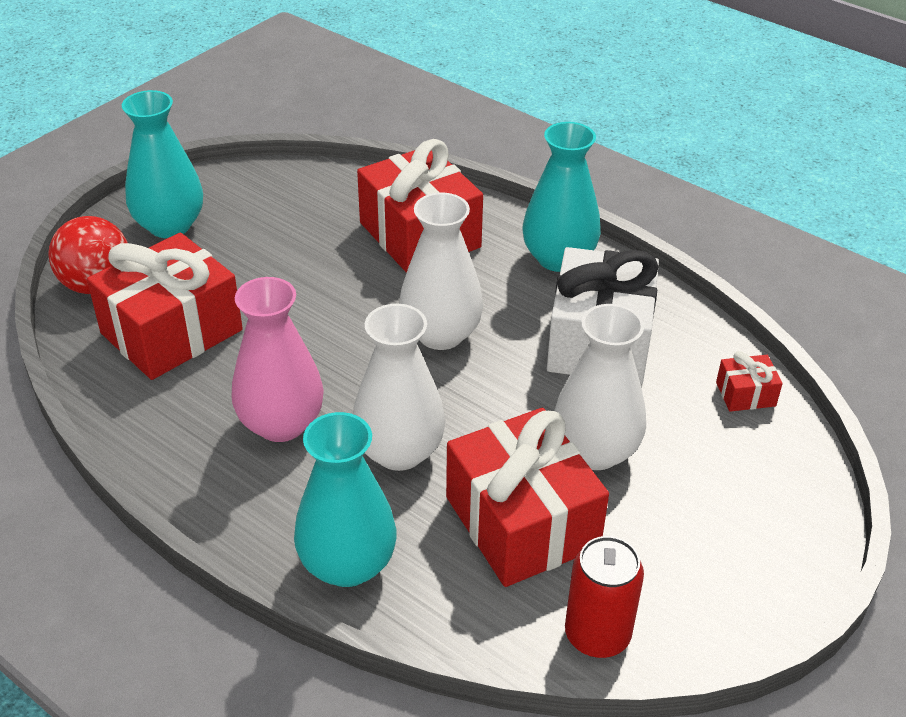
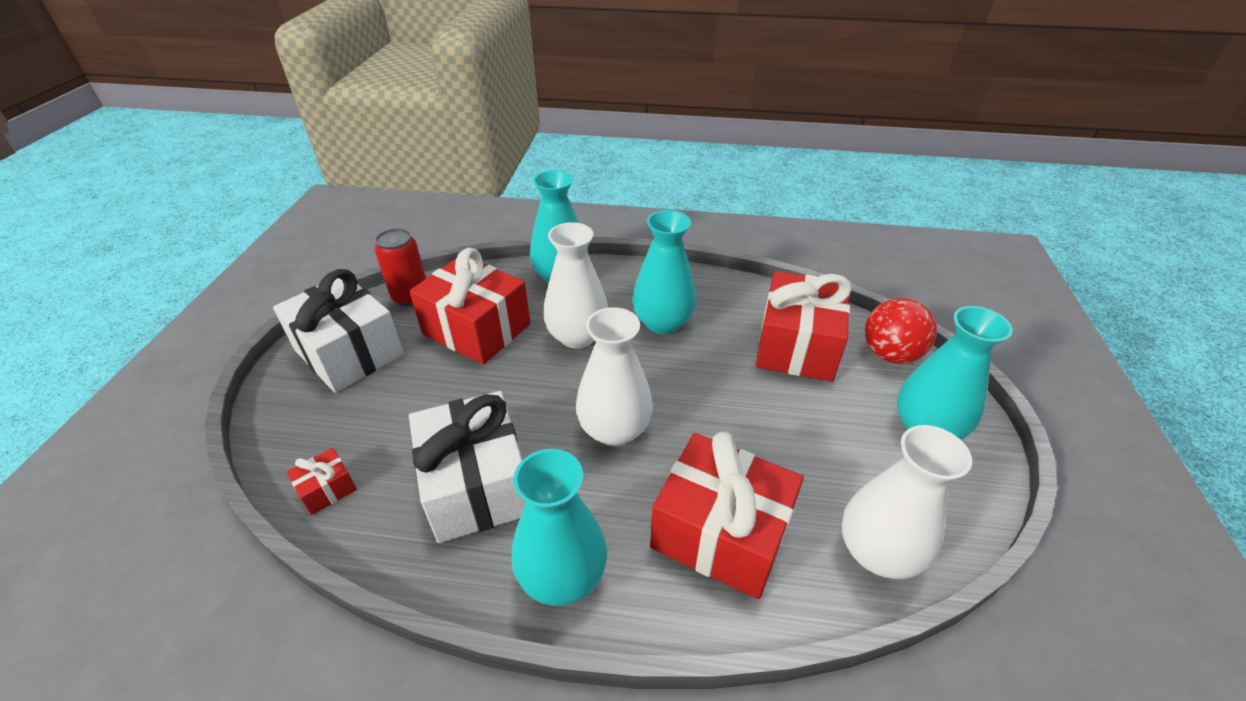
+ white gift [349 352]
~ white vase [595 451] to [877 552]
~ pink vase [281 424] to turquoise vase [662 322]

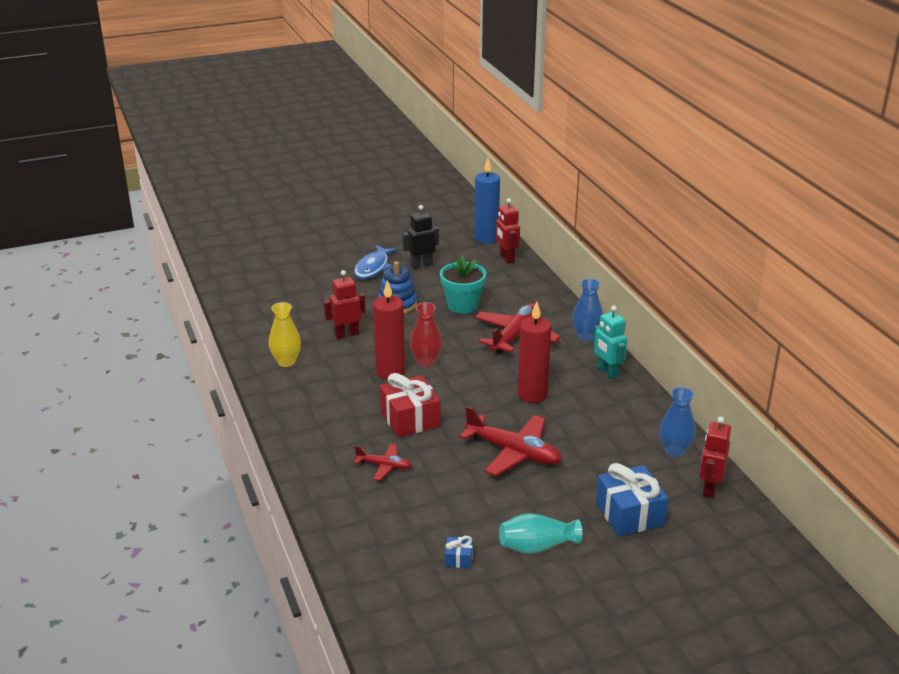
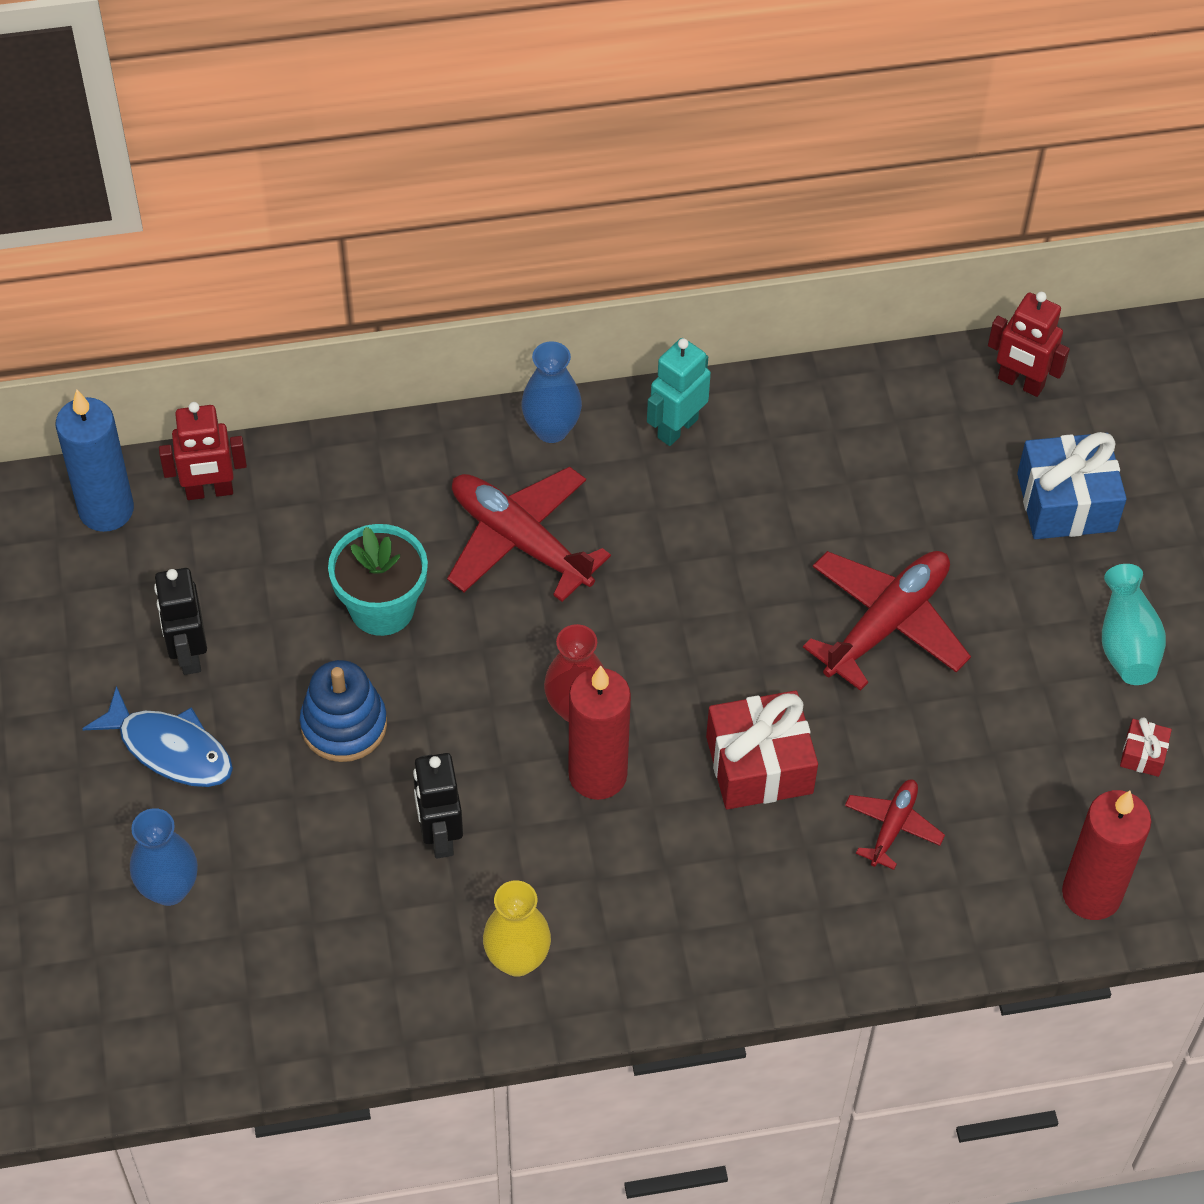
~ red candle [532 394] to [1091 894]
~ blue vase [674 451] to [169 889]
~ red robot [346 334] to black robot [439 836]
~ blue gift [459 559] to red gift [1143 754]
~ turquoise robot [607 372] = [677 428] 150 degrees clockwise

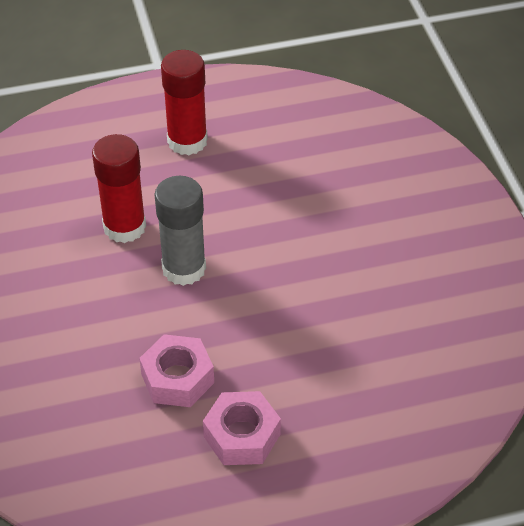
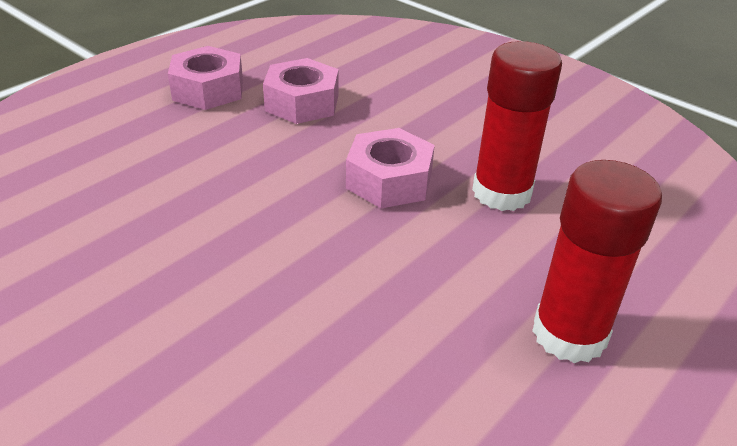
~ grey glue stick [184 268] to pink nut [389 180]

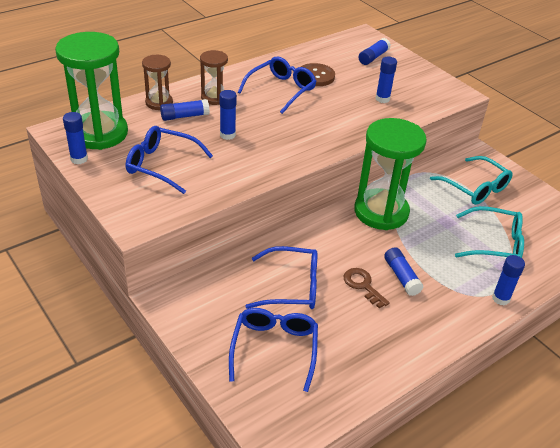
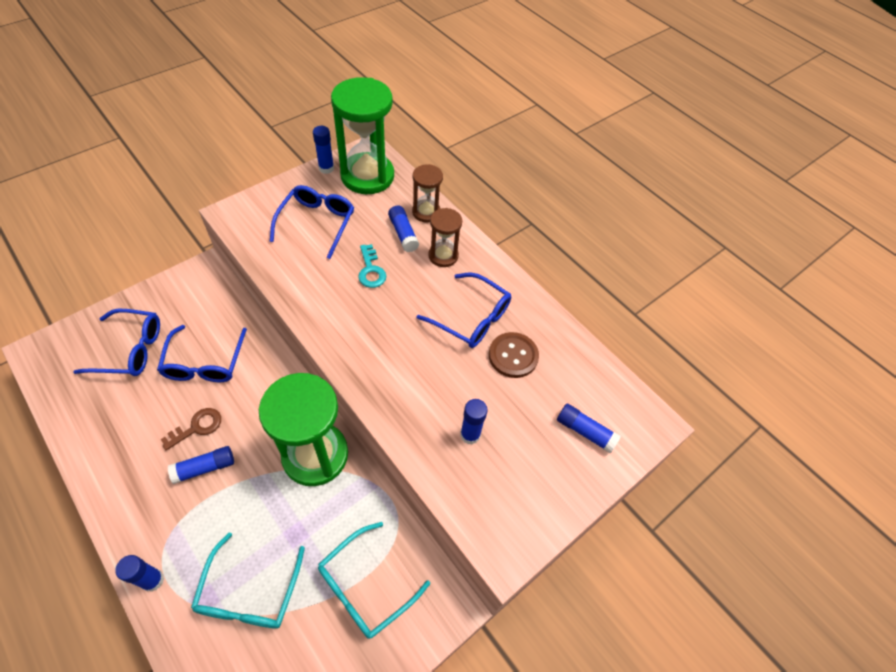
~ blue glue stick [227 135] to turquoise key [371 270]

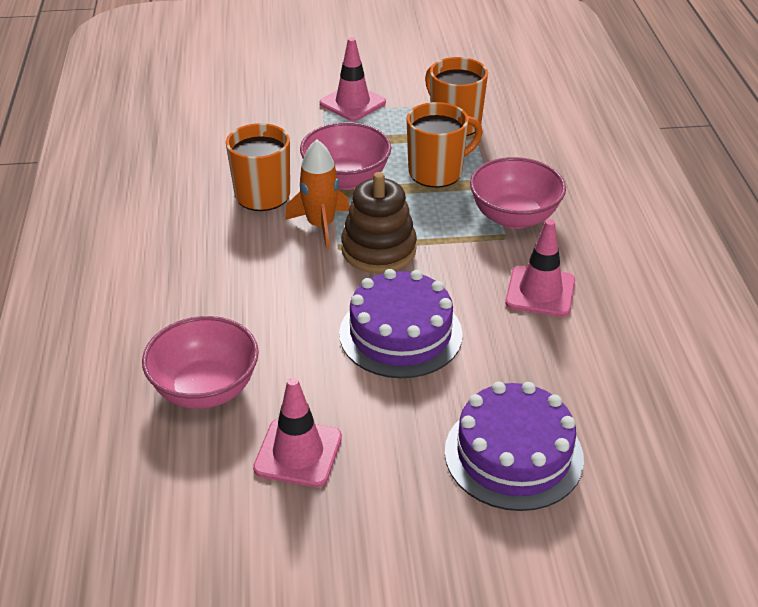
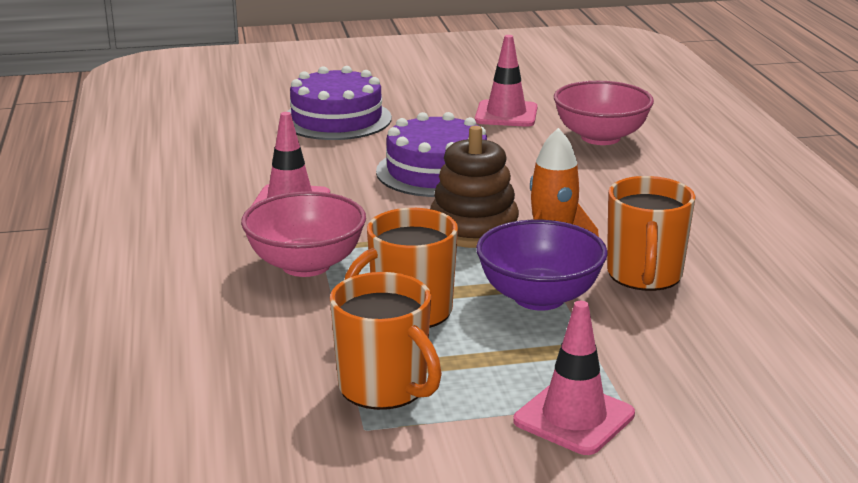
~ pink bowl [346 179] to purple bowl [539 297]

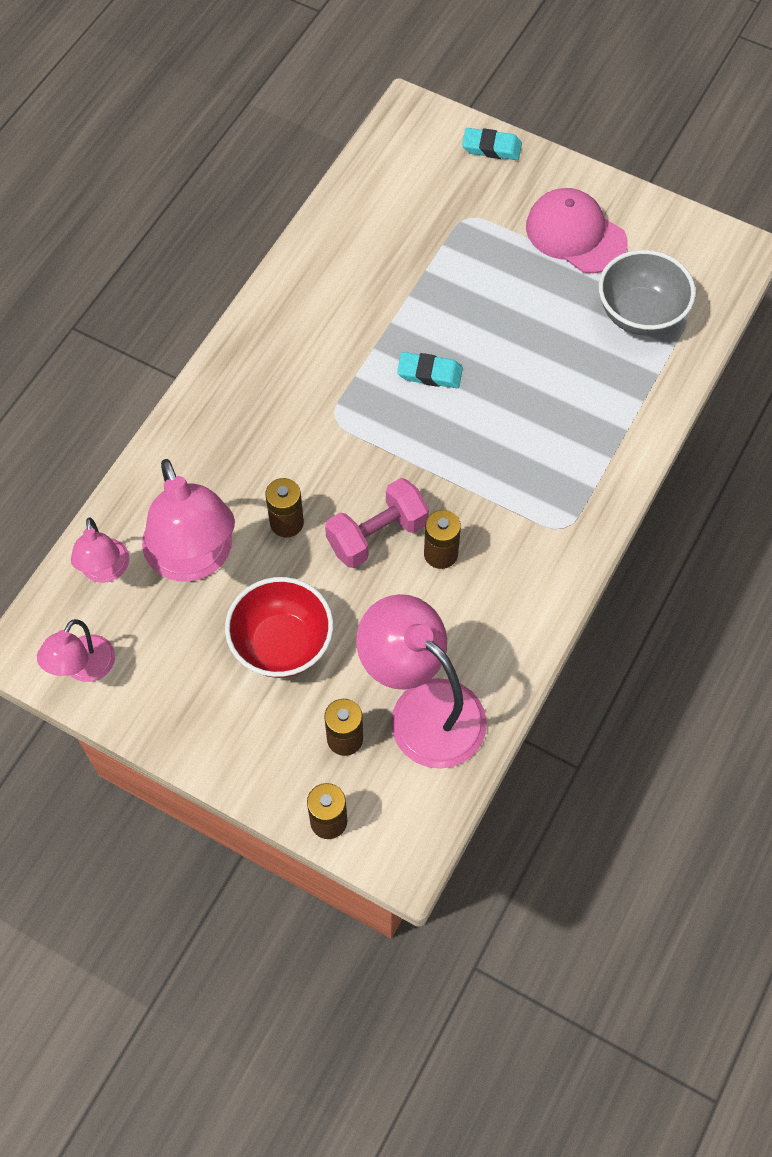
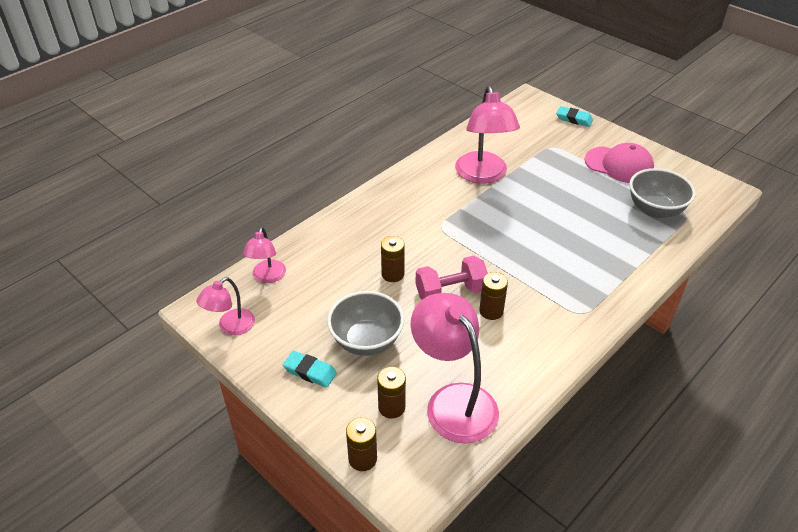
~ pink lamp [194 559] to [483 175]
~ turquoise eraser [429 373] to [310 371]
~ red bowl [282 644] to grey bowl [366 341]
~ pink cap [575 234] = [619 165] 150 degrees clockwise

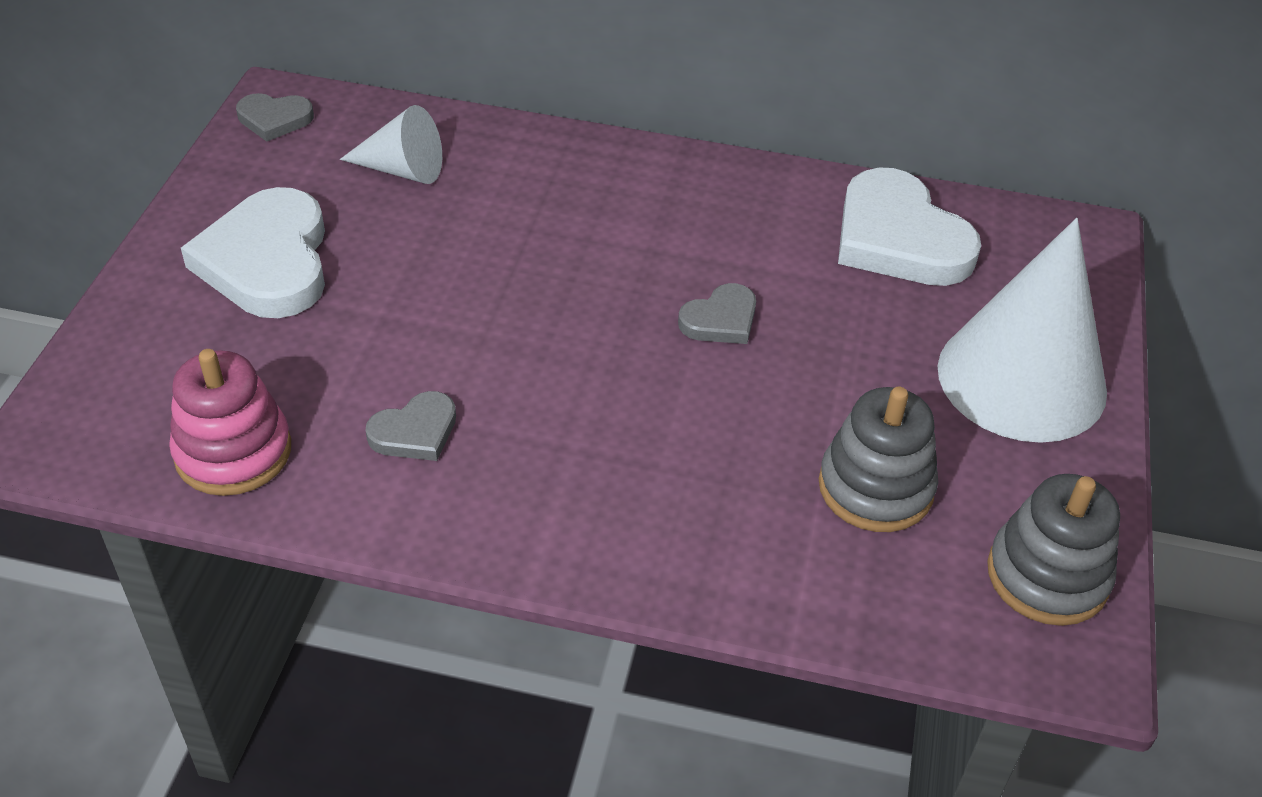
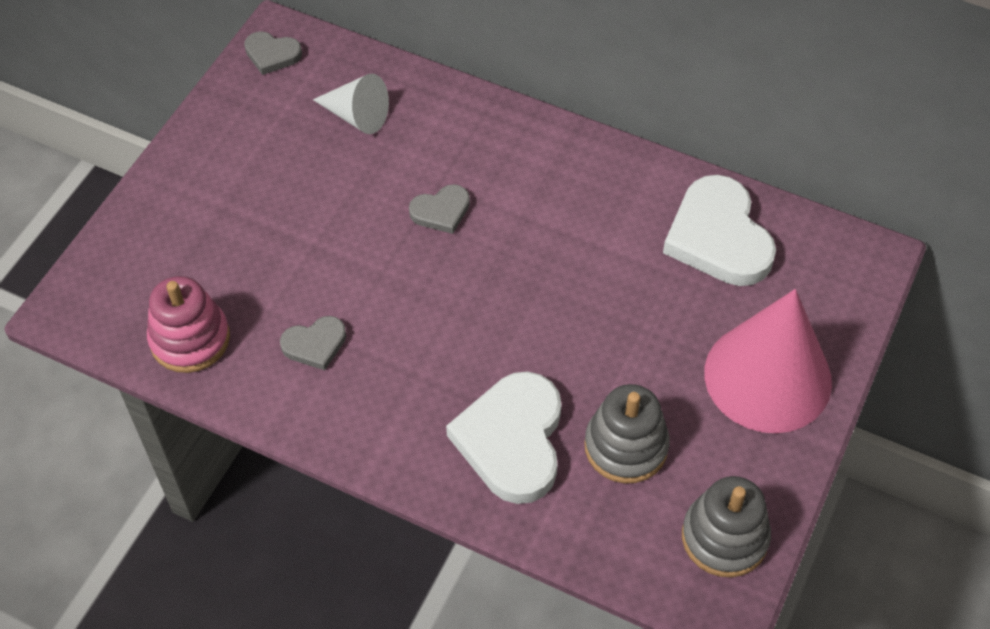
~ white heart [267 261] to [512 440]
~ grey heart [720 320] to [441 211]
~ white cone [1021 379] to pink cone [767 377]

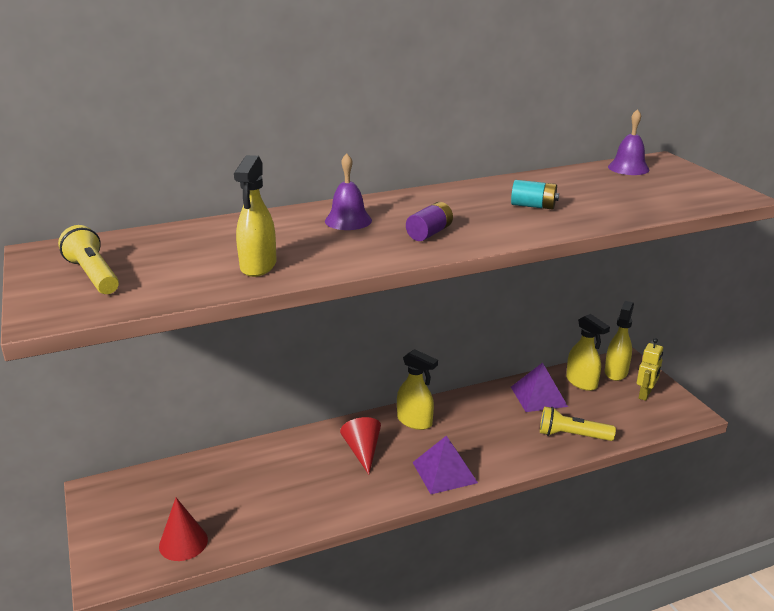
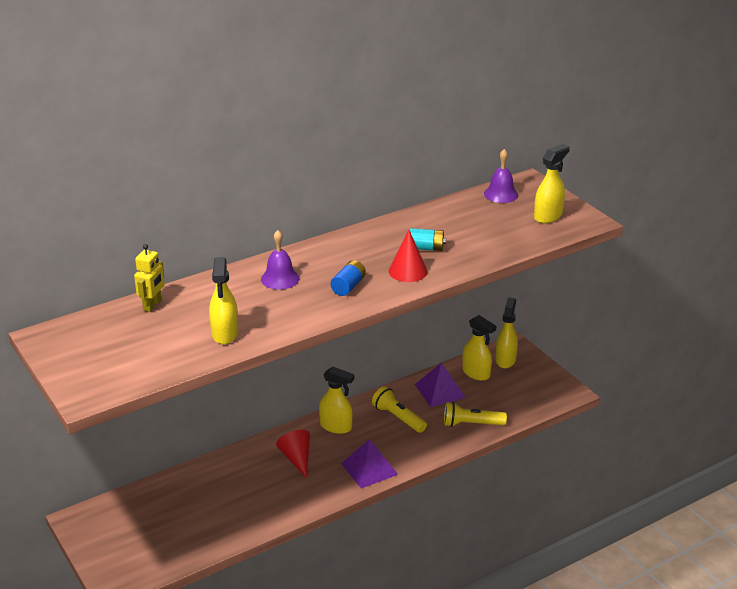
+ yellow spray bottle [548 216]
~ yellow flashlight [93 275] to [398 417]
~ red cone [183 542] to [408 271]
~ yellow robot [645 394] to [152 305]
~ purple battery [429 233] to blue battery [348 286]

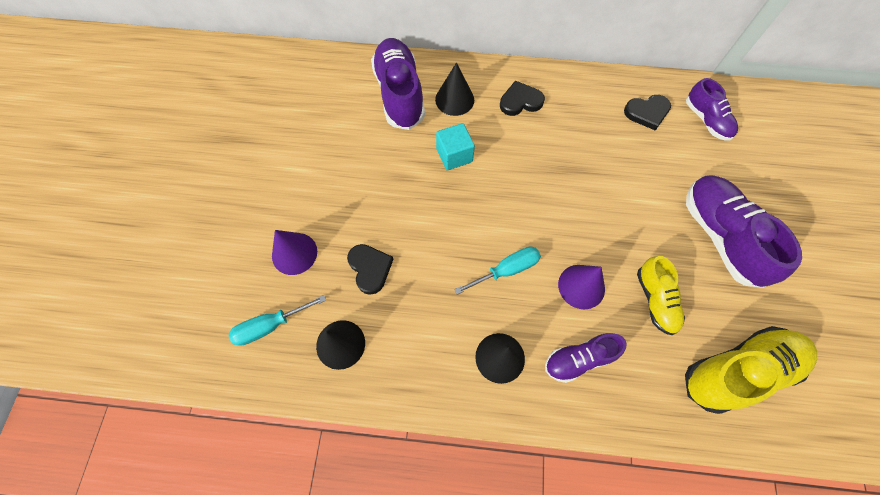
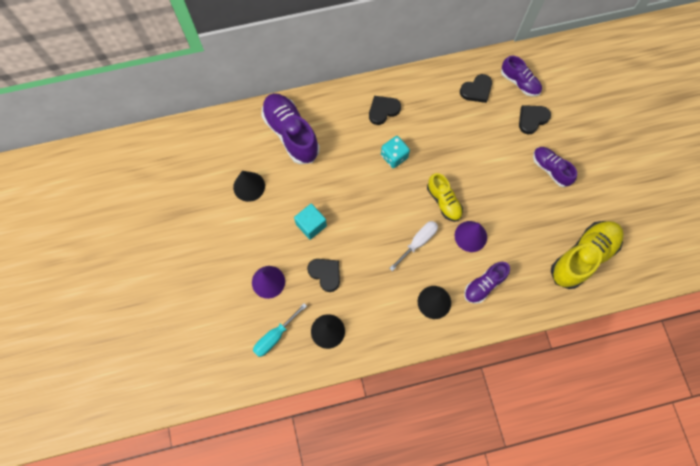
+ turquoise dice [394 156]
+ black heart [532 119]
~ black cone [454 99] to [249 186]
~ turquoise cube [454 155] to [311 225]
~ yellow shoe [655 300] to [443 201]
~ turquoise screwdriver [506 270] to white screwdriver [418 242]
~ purple shoe [720 236] = [550 169] x0.58

